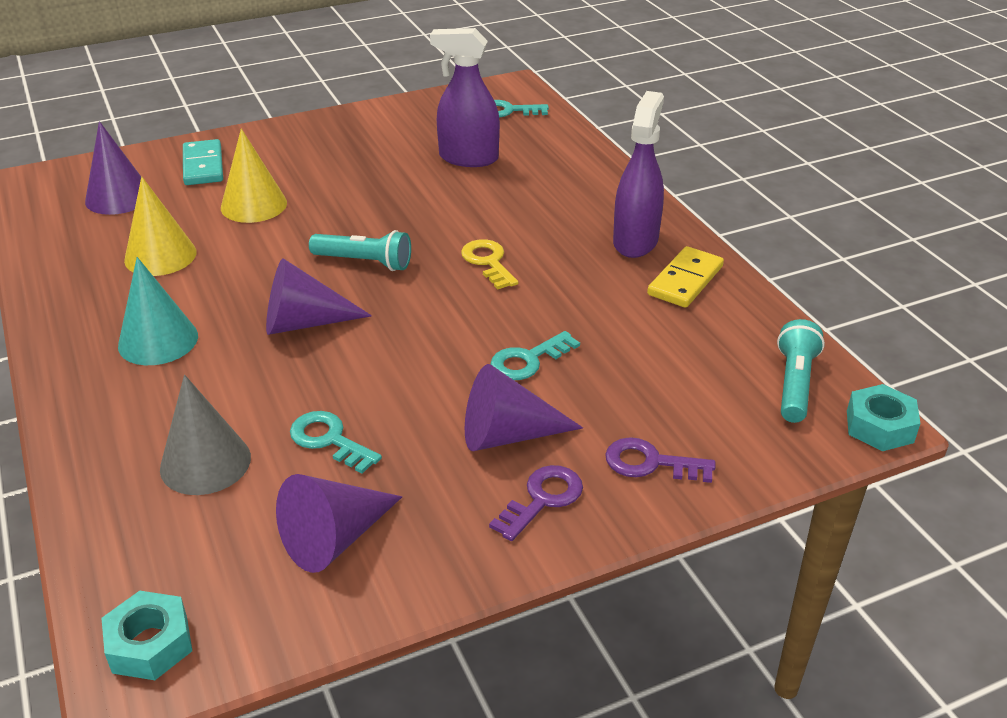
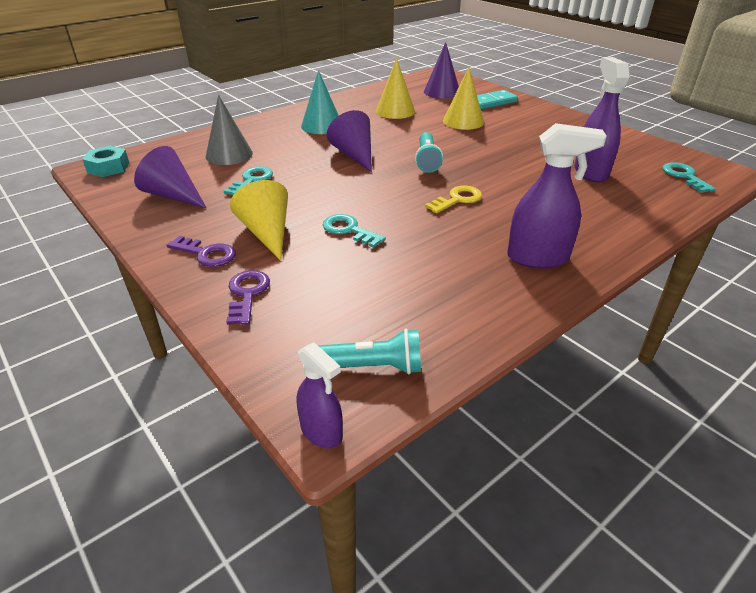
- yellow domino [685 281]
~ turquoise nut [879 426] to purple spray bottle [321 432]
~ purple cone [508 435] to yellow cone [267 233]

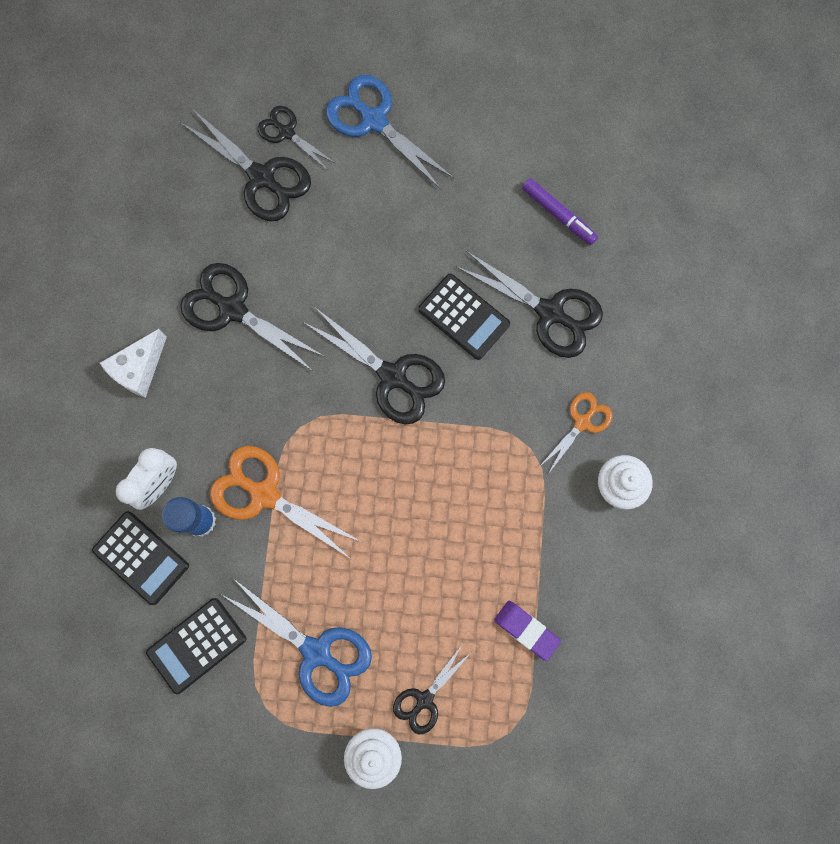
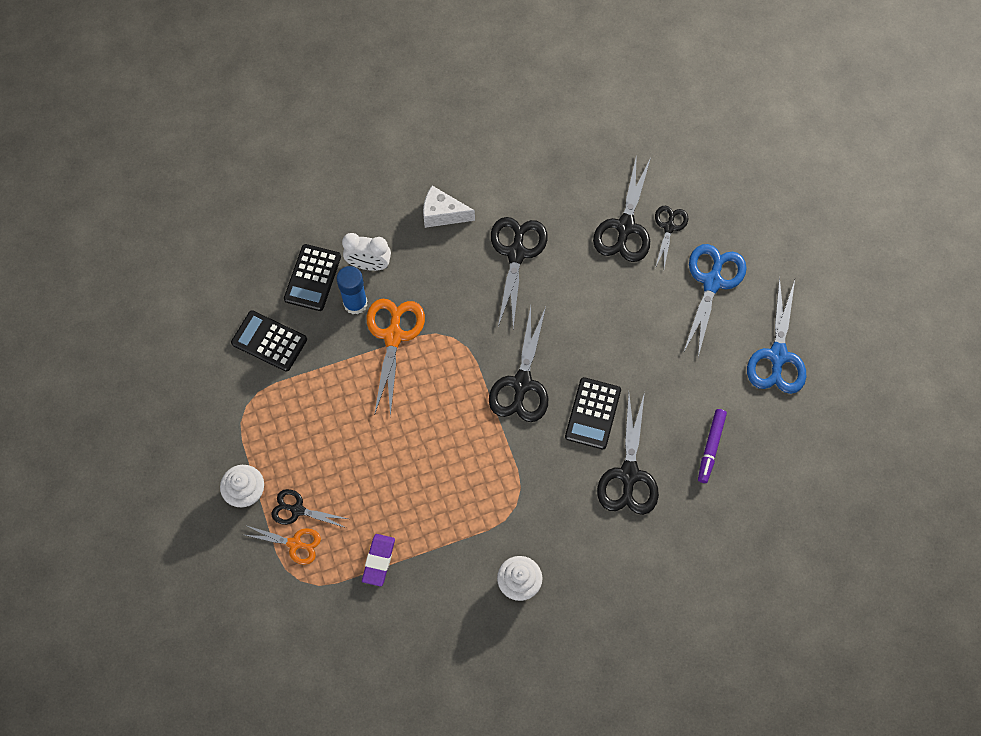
~ blue scissors [316 652] to [777 356]
~ orange scissors [582 422] to [294 544]

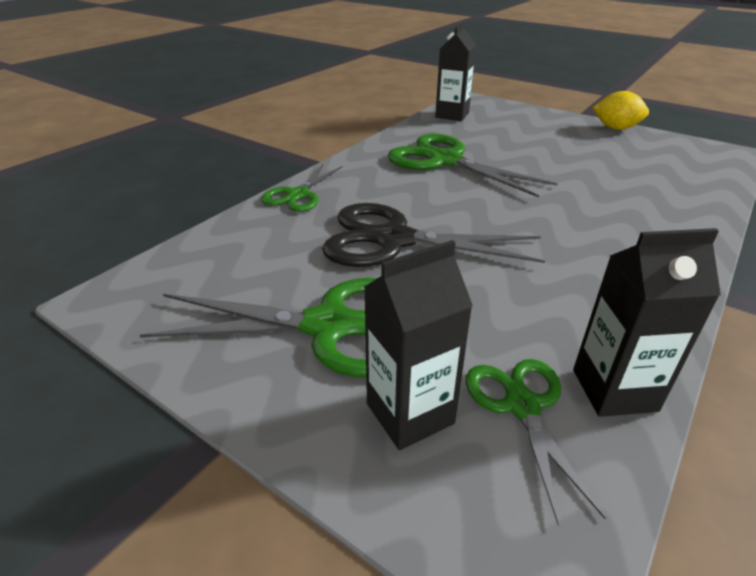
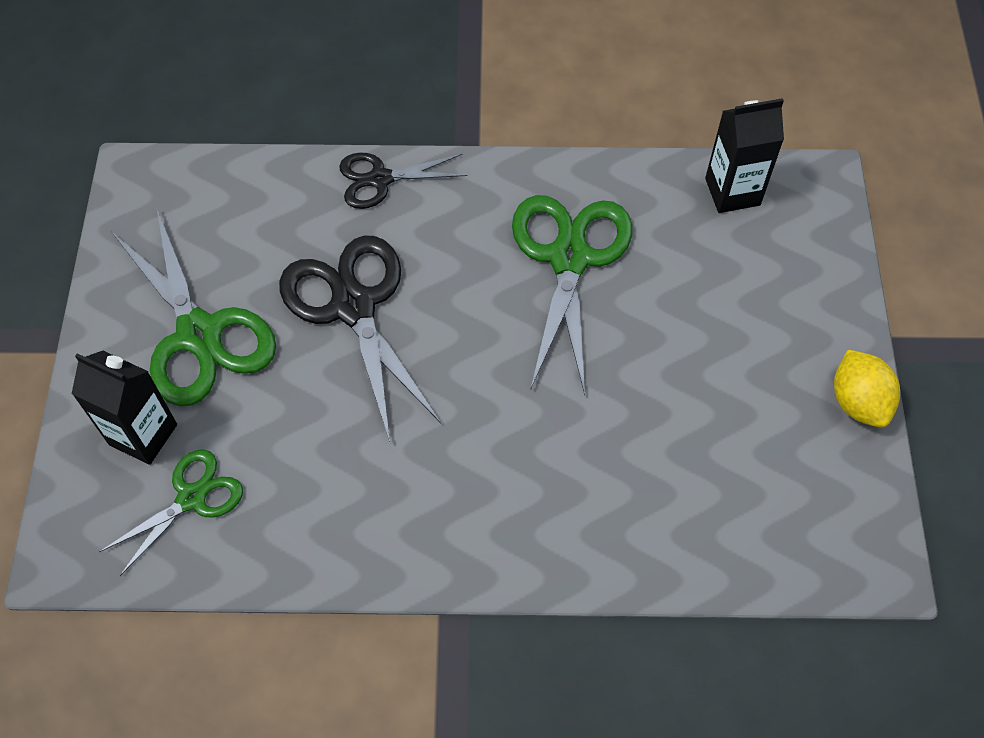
- black carton [614 390]
~ green scissors [298 195] to black scissors [380 179]

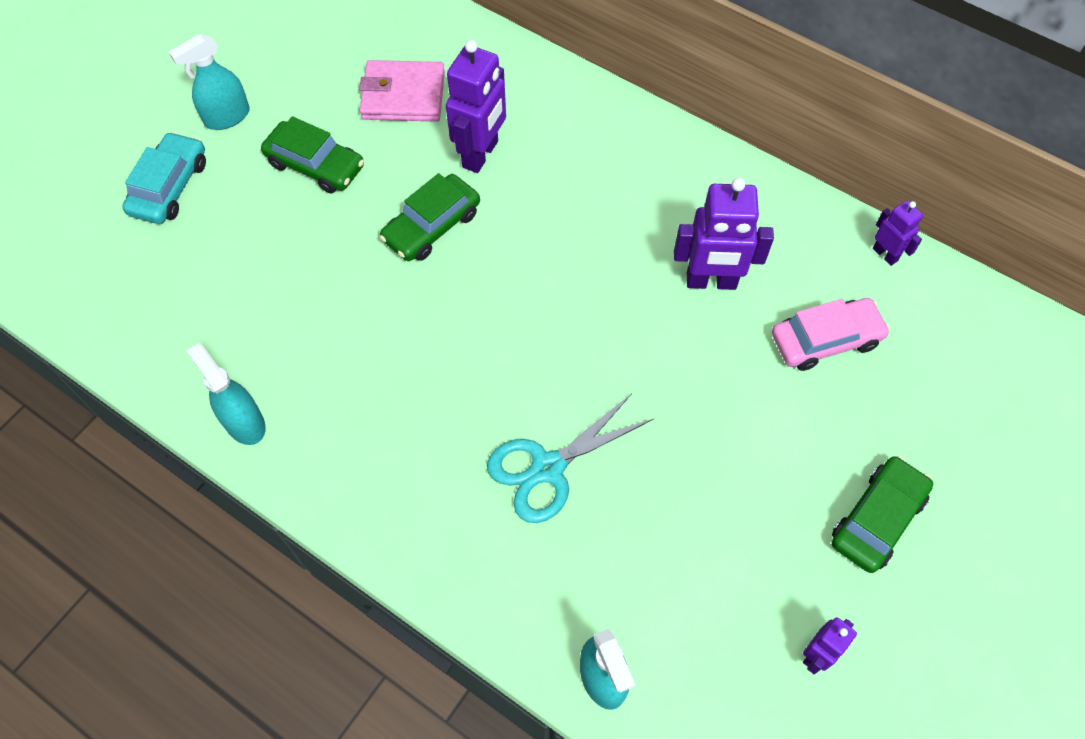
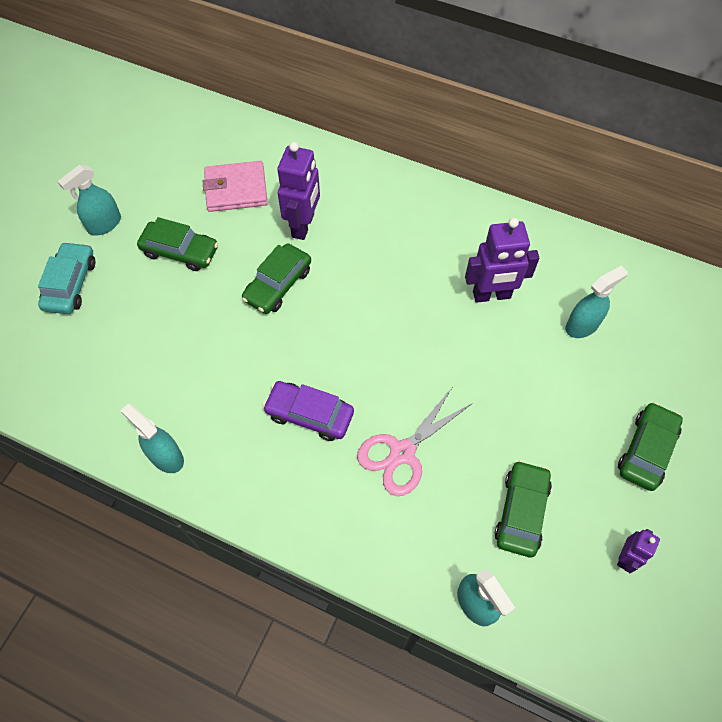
- purple robot [885 254]
+ purple car [309 414]
+ green car [521 512]
~ pink car [825 340] to turquoise spray bottle [582 325]
~ turquoise scissors [547 468] to pink scissors [402 453]

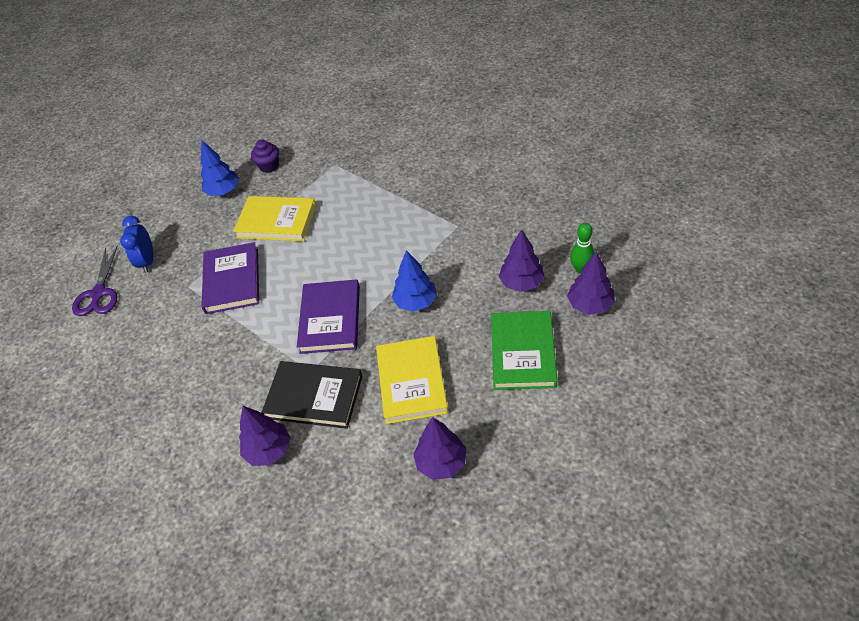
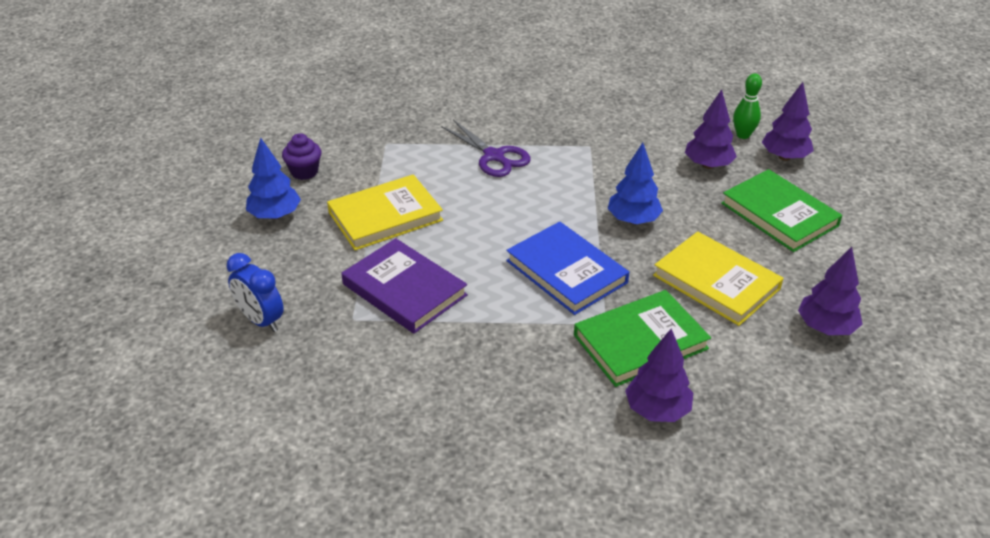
~ purple scissors [99 294] to [494 156]
~ black book [314 397] to green book [640 342]
~ purple book [330 319] to blue book [566 271]

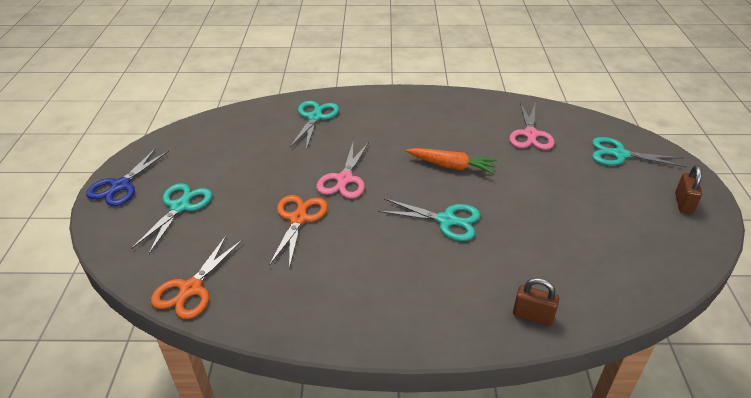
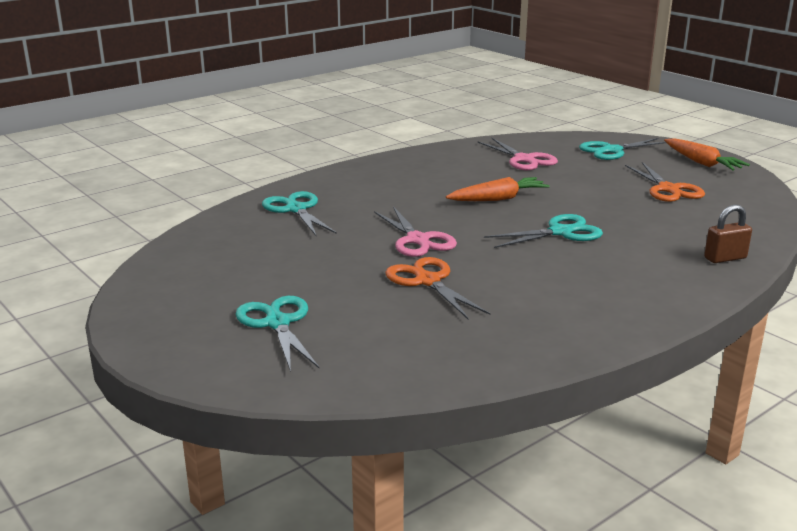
- blue scissors [121 186]
~ orange scissors [191 289] to [668 189]
~ brown padlock [683 203] to orange carrot [701 163]

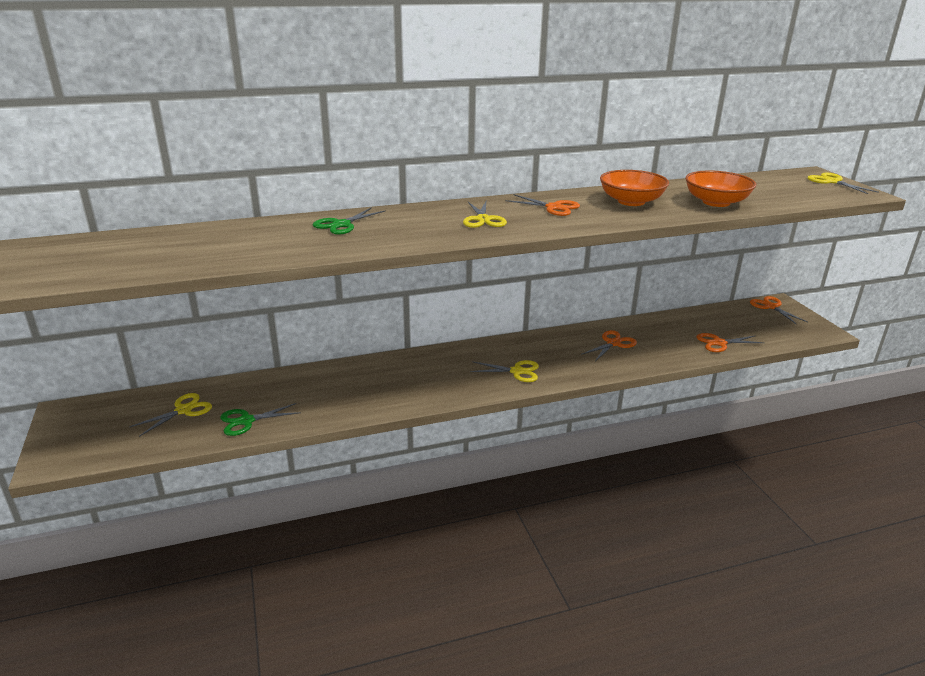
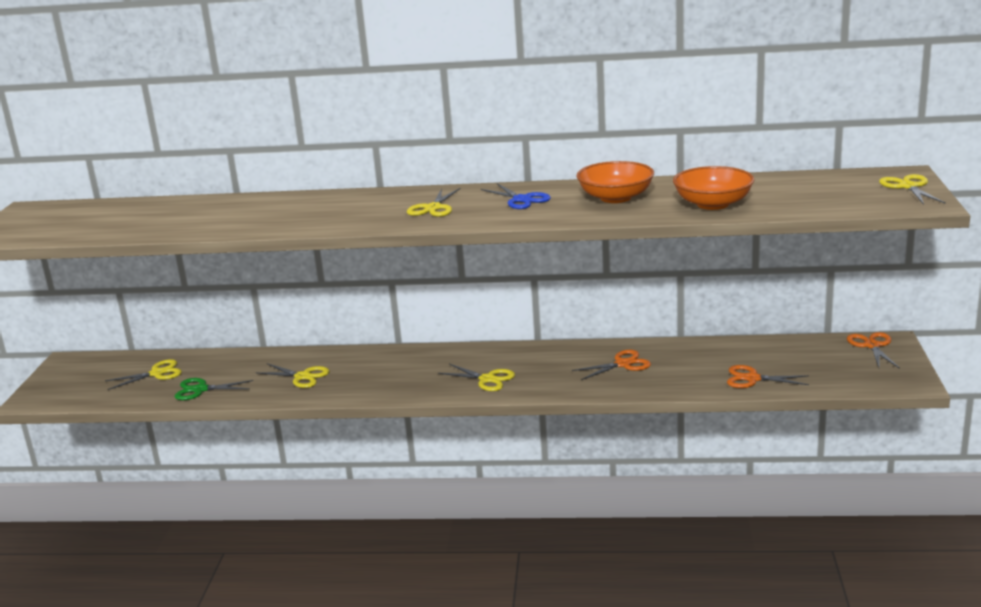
- green scissors [341 224]
+ yellow scissors [302 377]
~ orange scissors [553 207] to blue scissors [521 200]

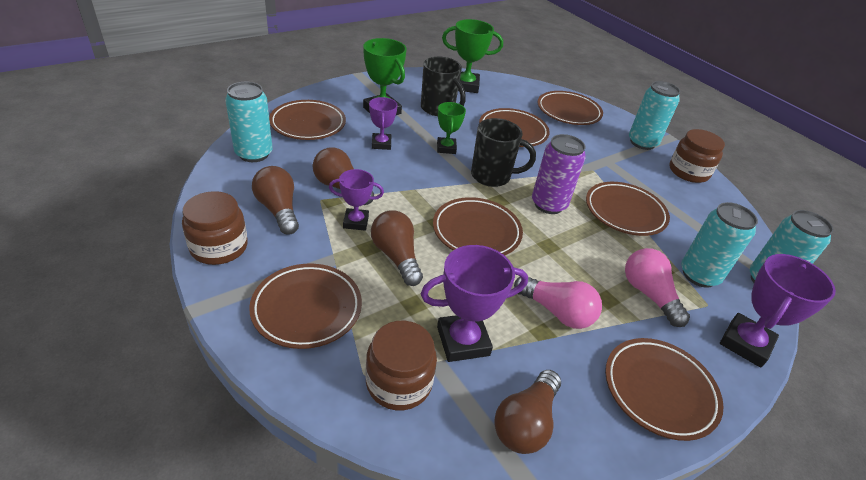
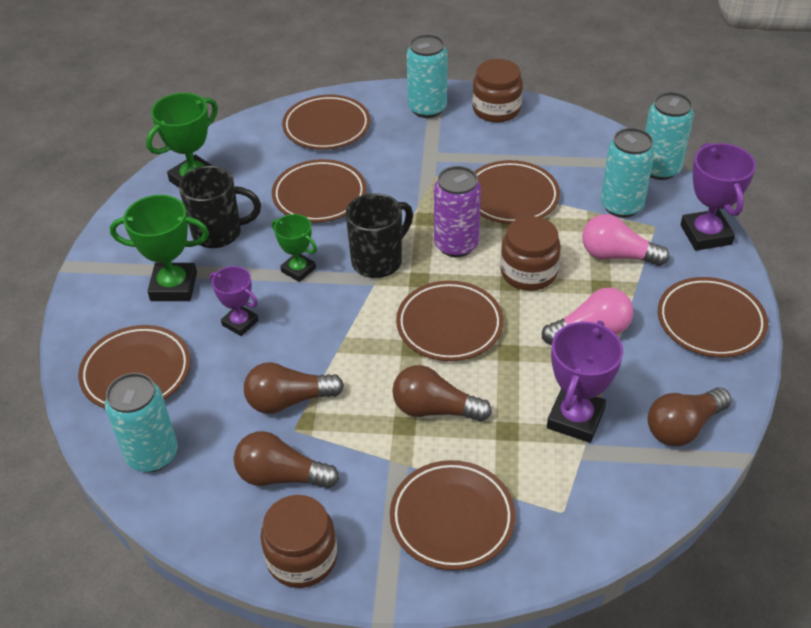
- purple trophy [356 222]
~ brown jar [399 382] to [528 272]
~ brown light bulb [525 423] = [683 427] 75 degrees clockwise

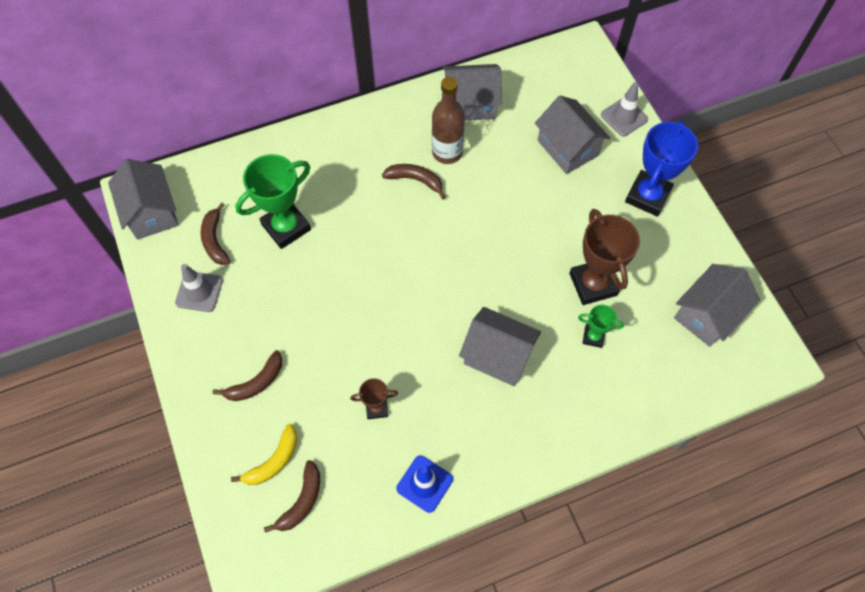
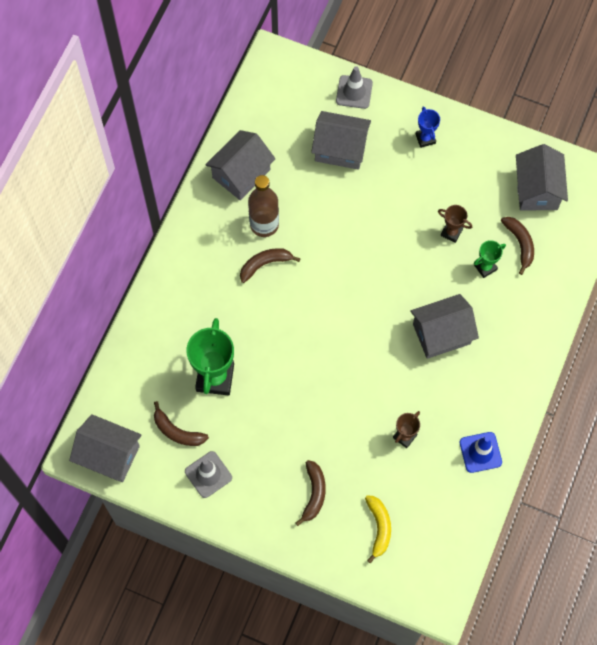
~ brown banana [302 501] to [520 244]
~ brown trophy [593 284] = [451 232] x0.51
~ blue trophy [647 196] = [425 138] x0.51

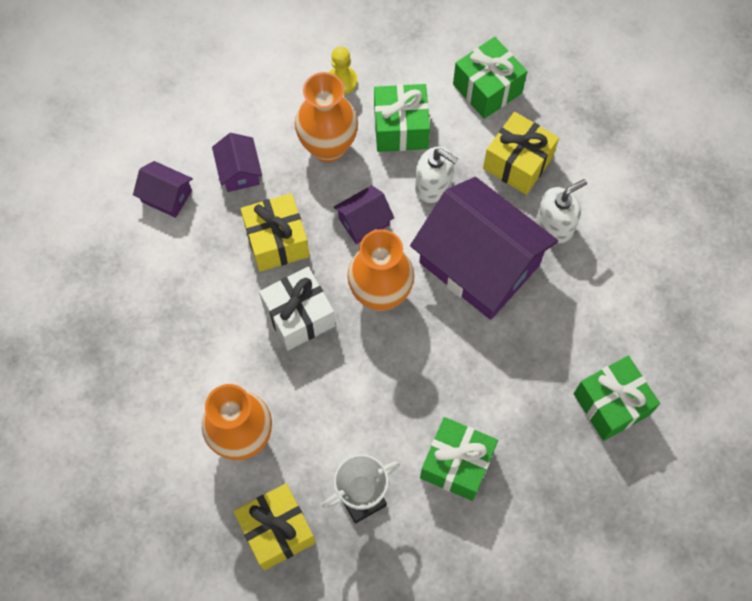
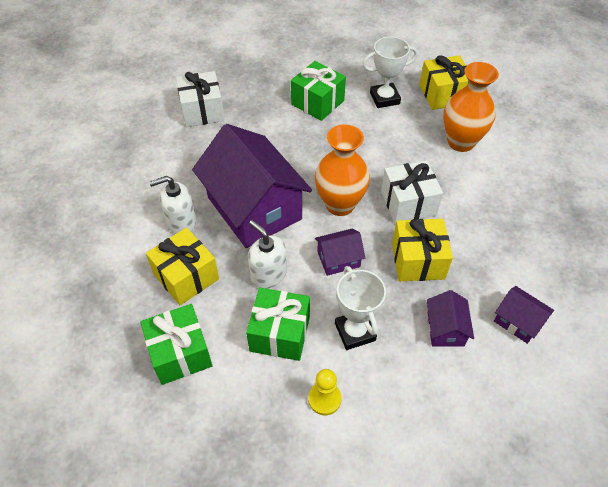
~ orange vase [328 147] to white trophy [355 332]
~ green gift [611 404] to white gift [202 111]

